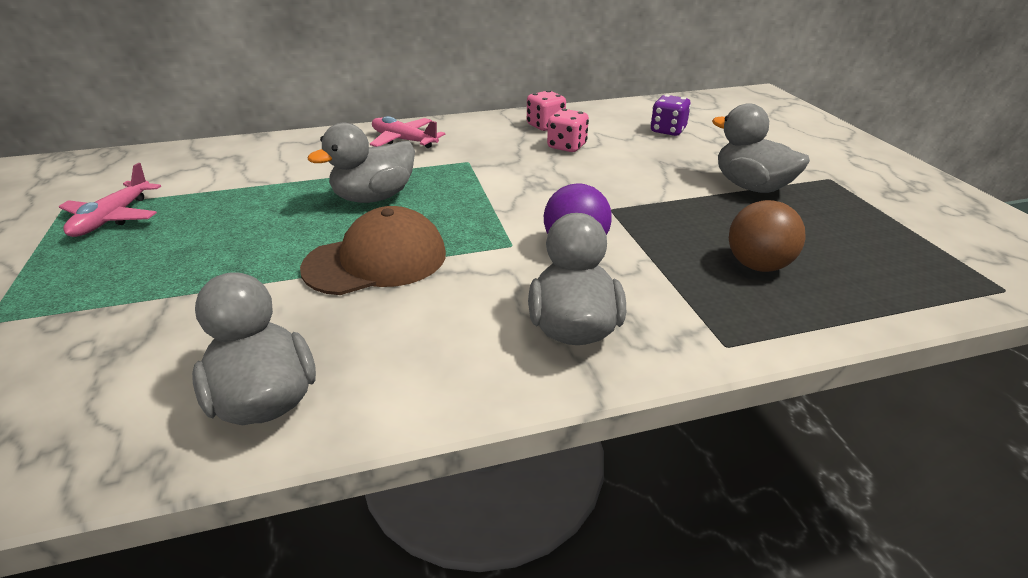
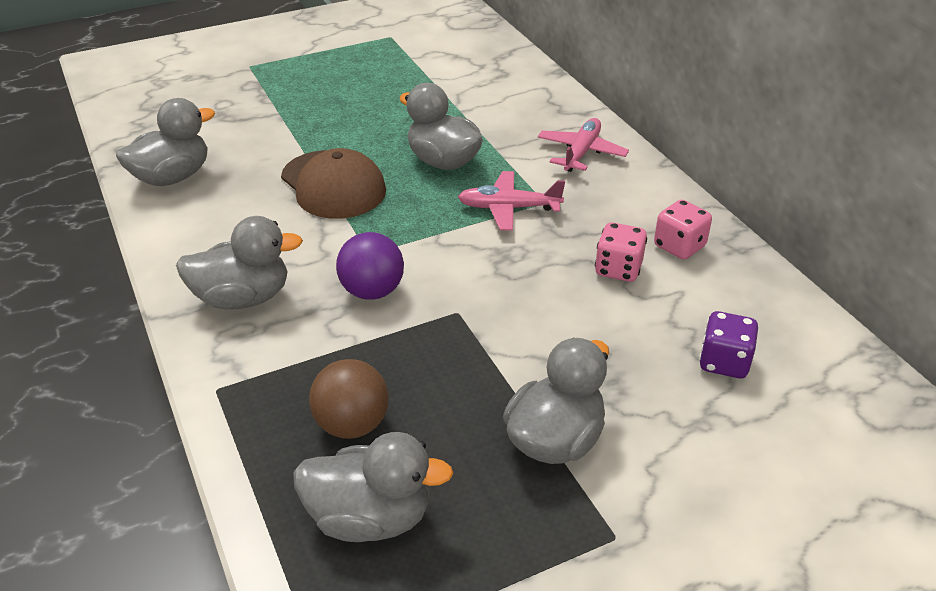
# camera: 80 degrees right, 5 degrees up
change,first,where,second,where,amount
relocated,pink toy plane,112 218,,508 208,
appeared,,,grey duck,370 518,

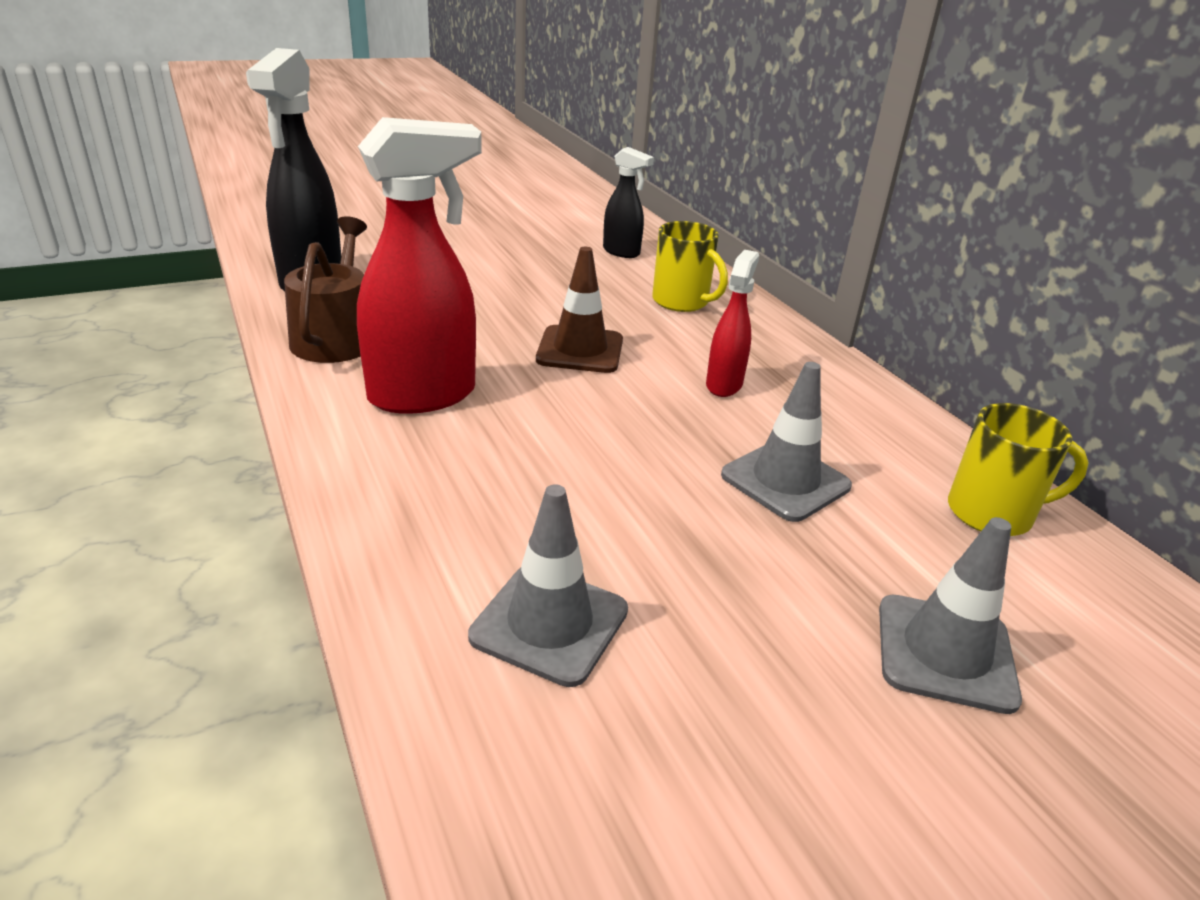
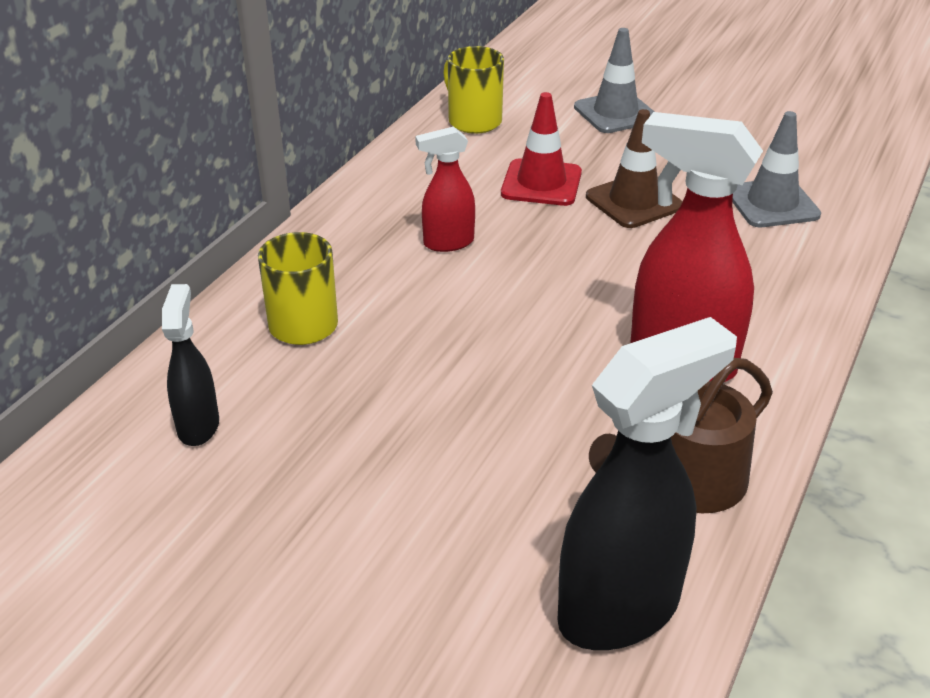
# camera: 125 degrees left, 5 degrees up
change,first,where,second,where,amount
relocated,dark brown traffic cone,580 350,,634 202,
colour,grey traffic cone,785 481,red traffic cone,541 183,

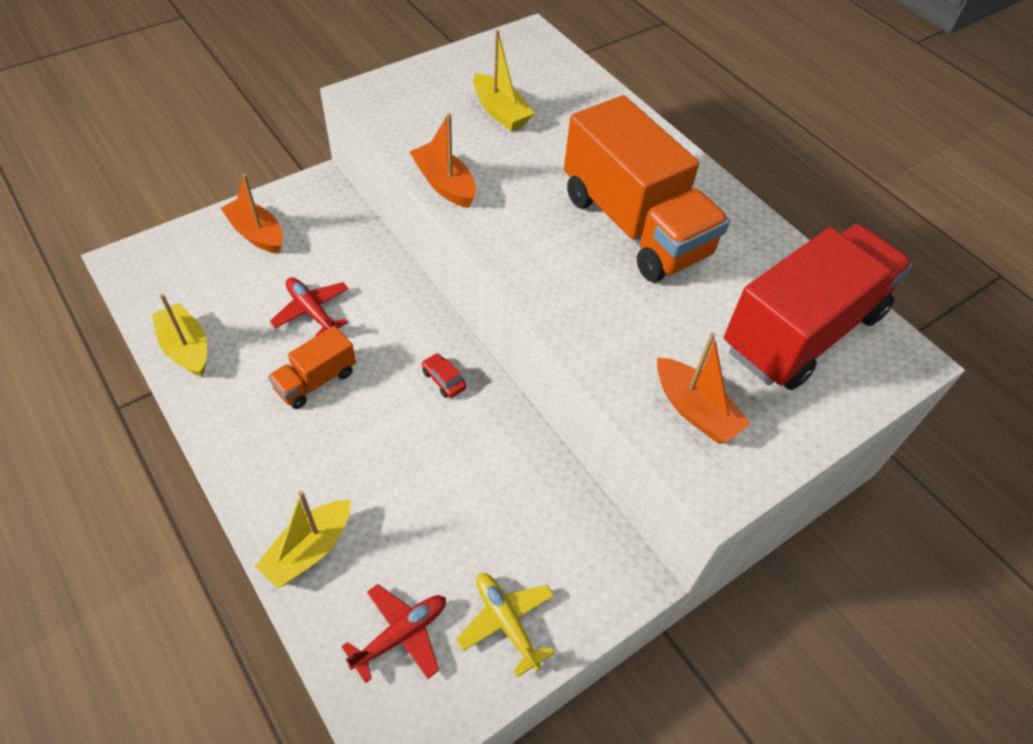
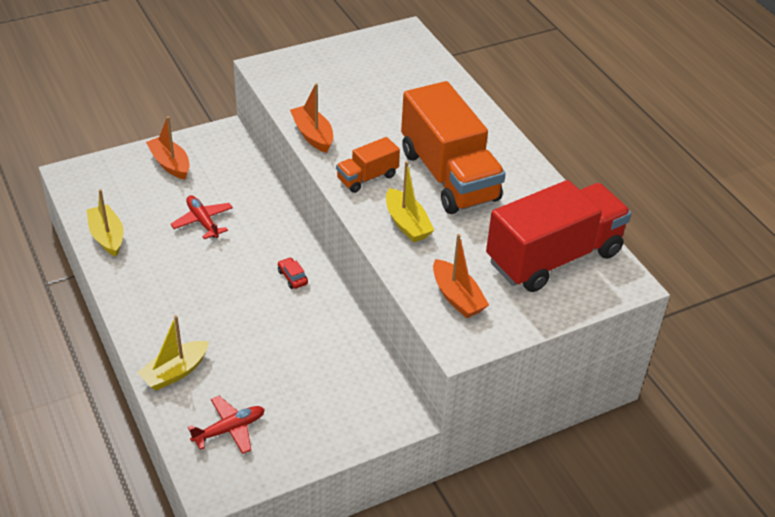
# camera: 10 degrees right, 10 degrees down
change,first,where,second,where,amount
relocated,yellow toy boat,500 112,,407 224,
relocated,bright orange toy truck,316 380,,367 177,
missing,yellow toy plane,506 622,,,

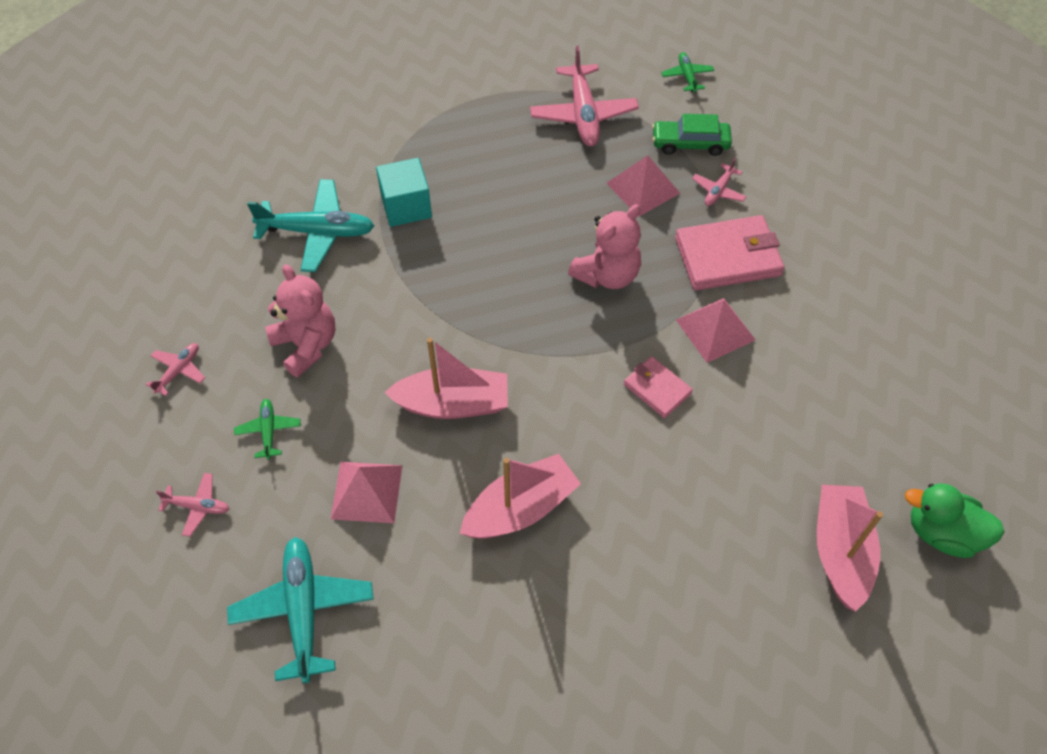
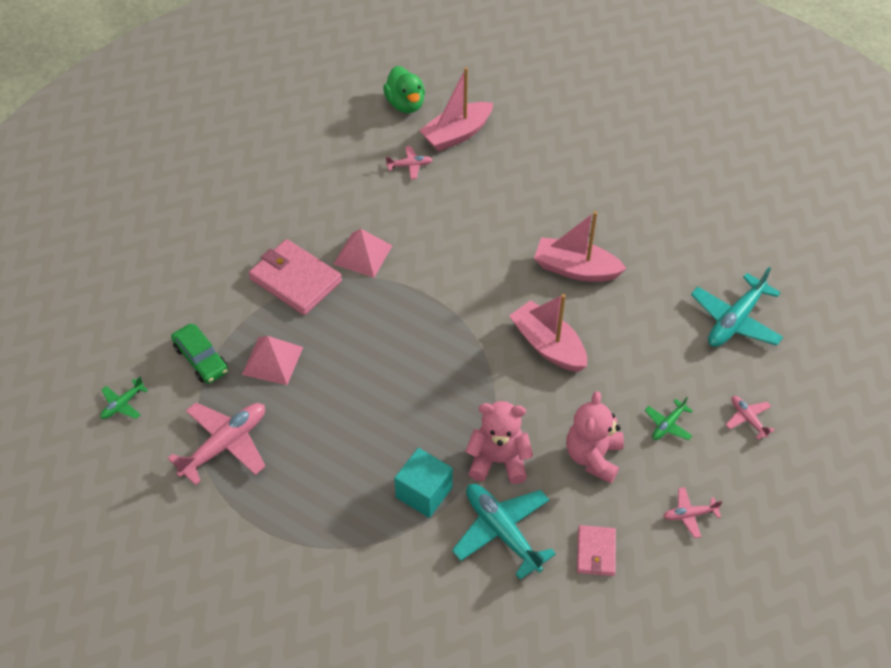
# camera: 130 degrees left, 5 degrees down
change,first,where,second,where,amount
relocated,pink toy plane,718 191,,410 166,
relocated,pink stuffed bear,607 274,,498 460,
relocated,pink wallet,657 389,,596 552,
missing,pink pyramid shape,366 492,,,

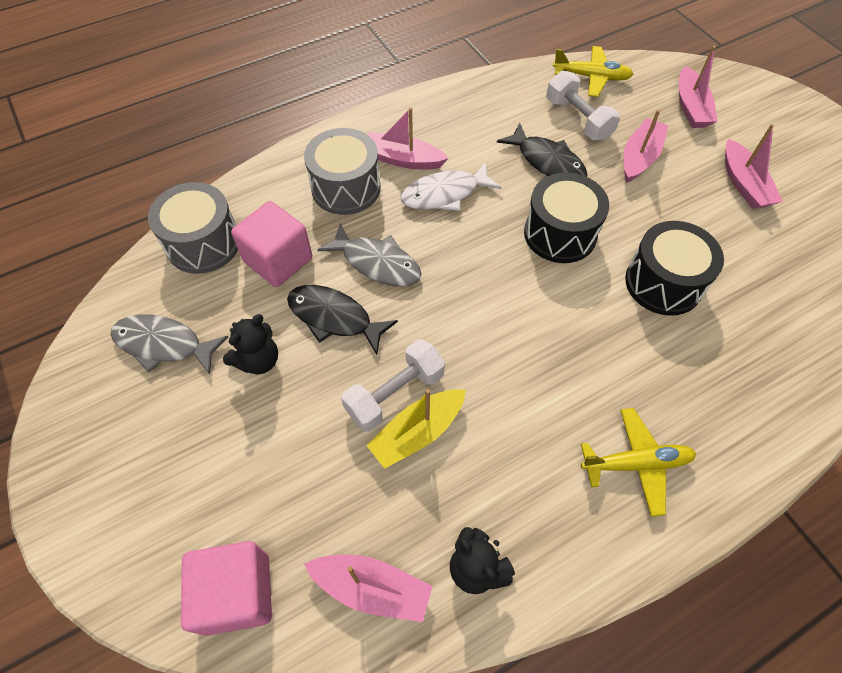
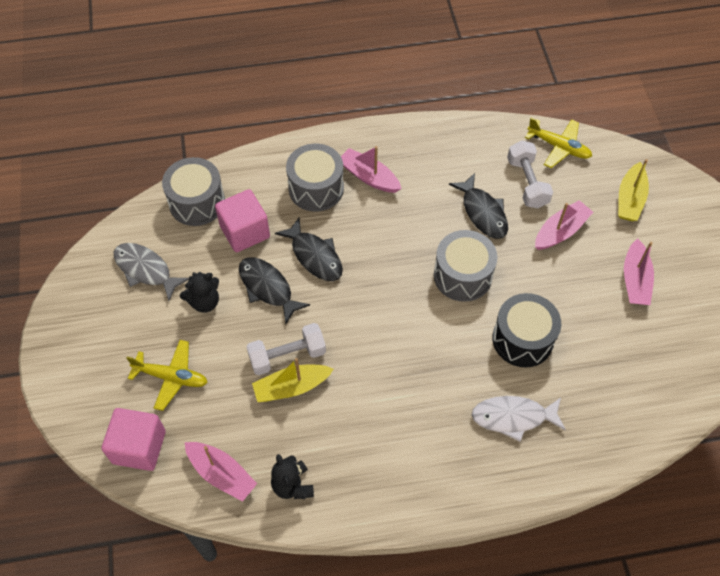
# camera: 20 degrees right, 0 degrees up
change,first,where,second,where,amount
colour,pink toy boat,691 107,yellow toy boat,630 199,
relocated,white toy fish,444 194,,513 417,
colour,black drum,560 234,grey drum,462 275,
colour,grey toy fish,377 263,black toy fish,315 256,
relocated,yellow toy plane,636 463,,171 377,

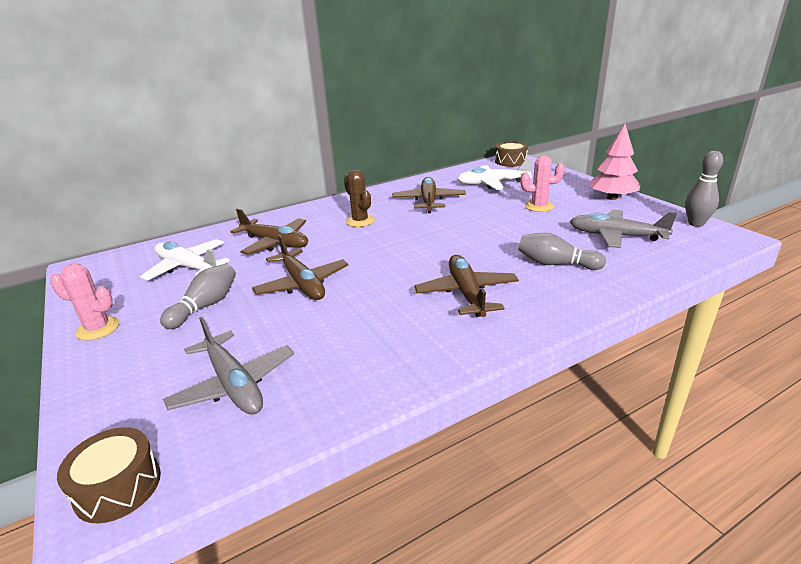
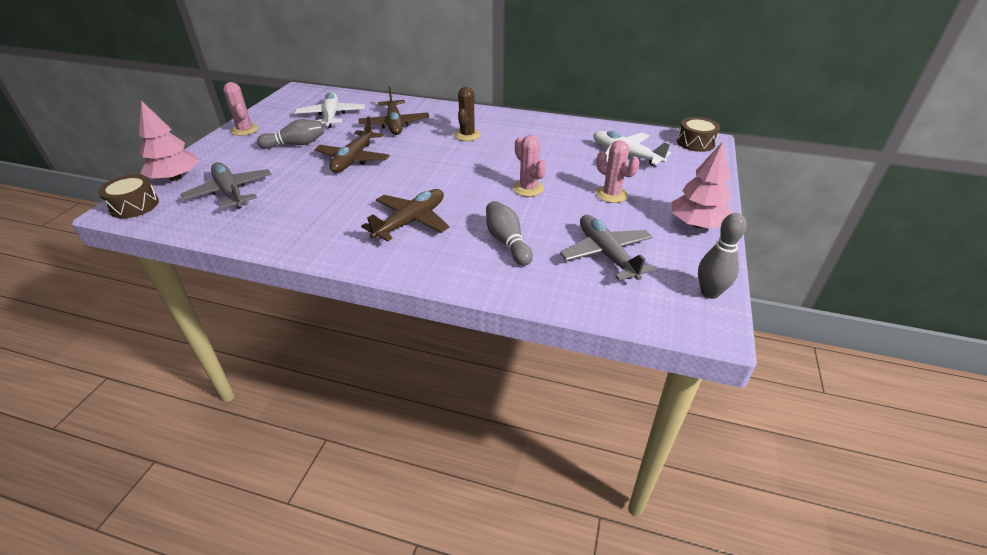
# camera: 45 degrees right, 10 degrees up
change,first,where,second,where,amount
missing,dark brown toy plane,429 201,,,
spun,grey toy plane,233 384,,230 192,135 degrees clockwise
appeared,,,pink fir tree,175 178,
appeared,,,pink prickly plant,528 188,

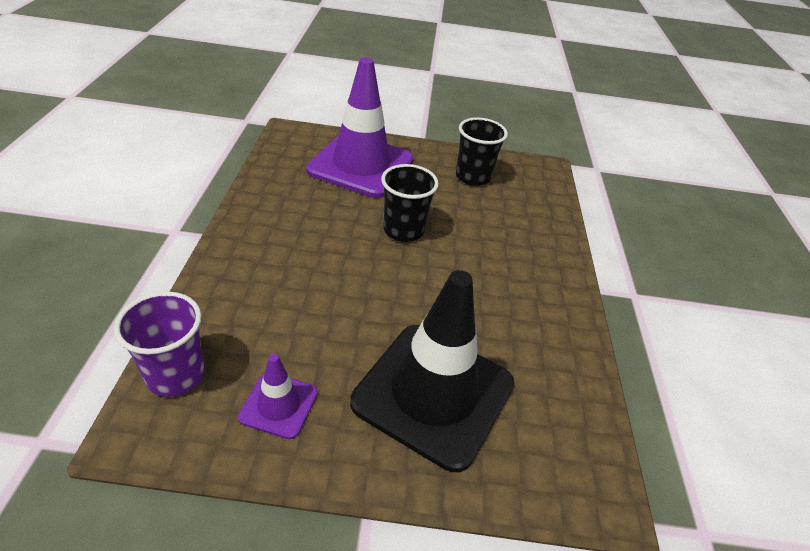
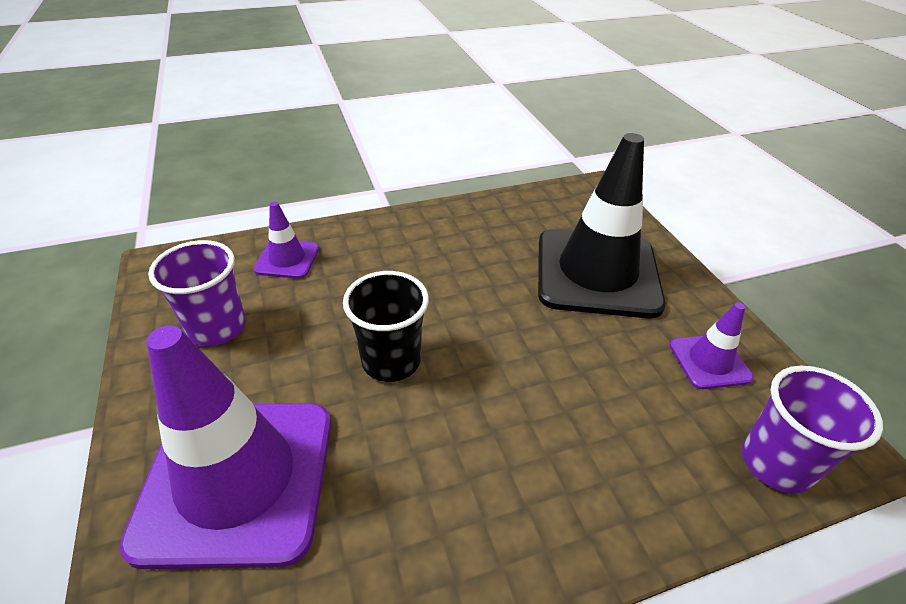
# camera: 110 degrees left, 0 degrees up
change,first,where,second,where,amount
colour,black beaker,473 177,royal purple beaker,217 328,
appeared,,,royal purple traffic cone,287 259,

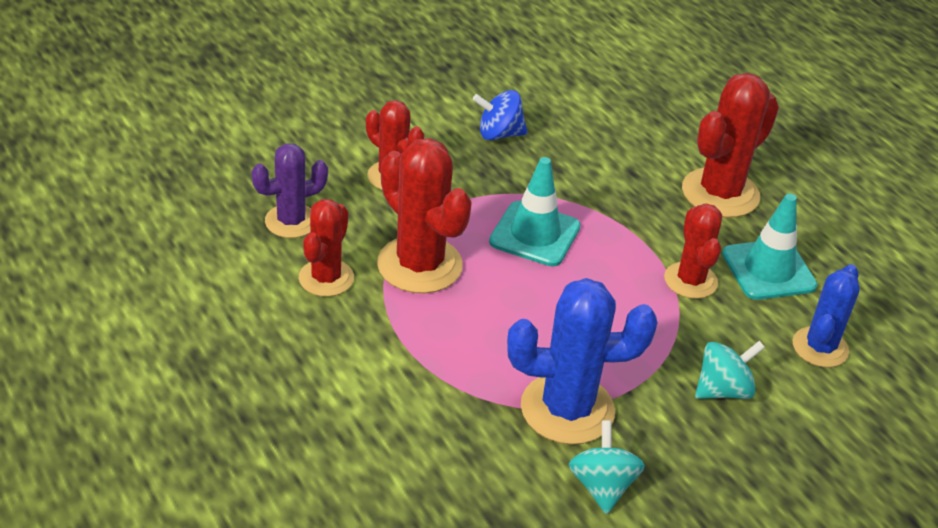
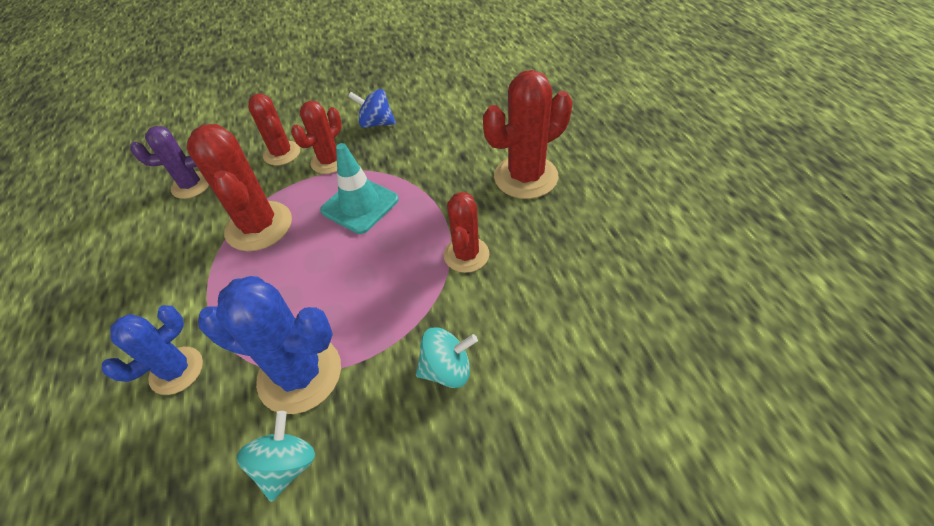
# camera: 20 degrees right, 10 degrees up
change,first,where,second,where,amount
missing,teal traffic cone,768 270,,,
relocated,red prickly plant,326 278,,329 161,
relocated,royal blue prickly plant,820 347,,176 370,

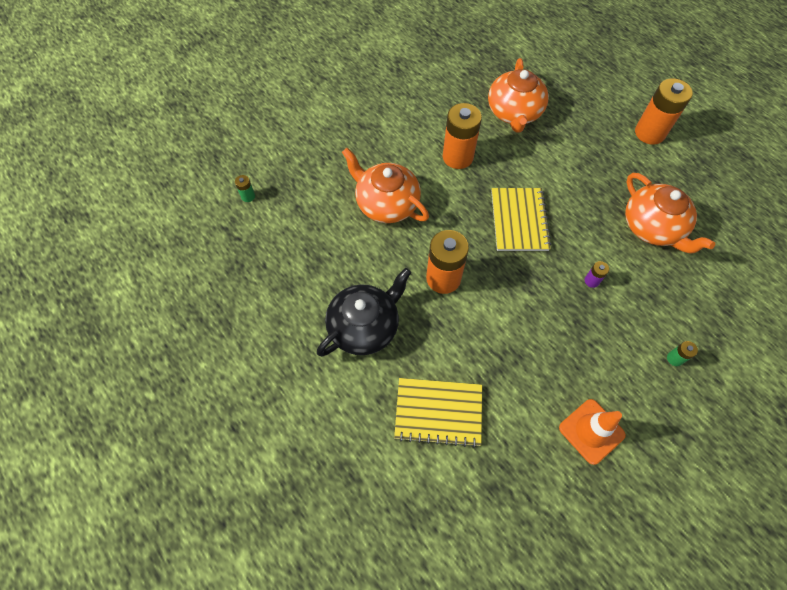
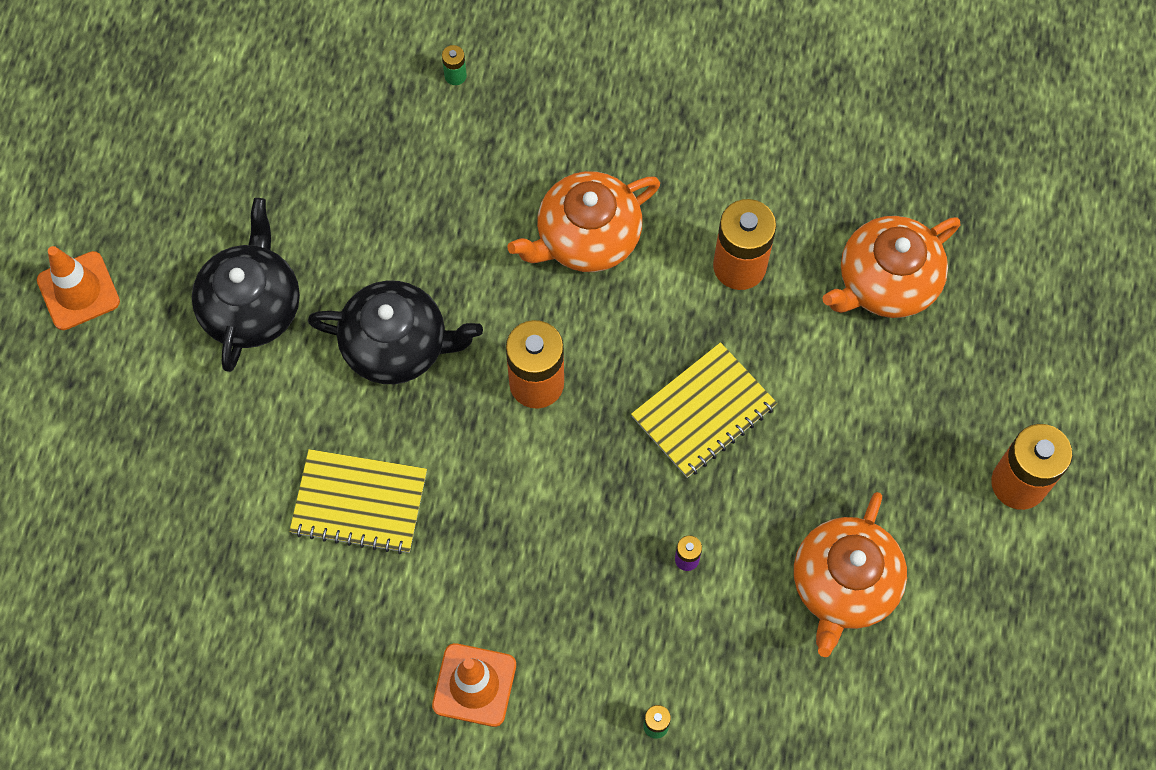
# camera: 50 degrees right, 5 degrees up
change,first,where,second,where,amount
spun,bright orange teapot,386 203,,587 237,120 degrees counterclockwise
spun,yellow notebook,438 412,,359 502,45 degrees counterclockwise
appeared,,,black teapot,252 306,
appeared,,,bright orange traffic cone,78 291,

